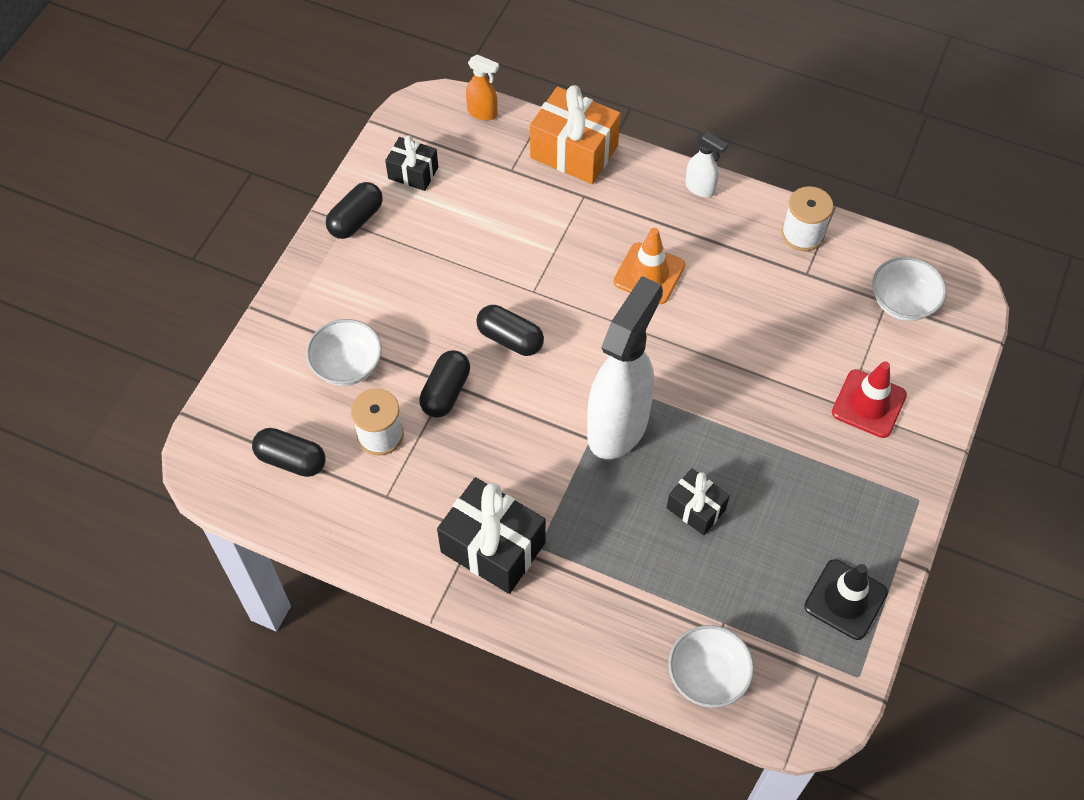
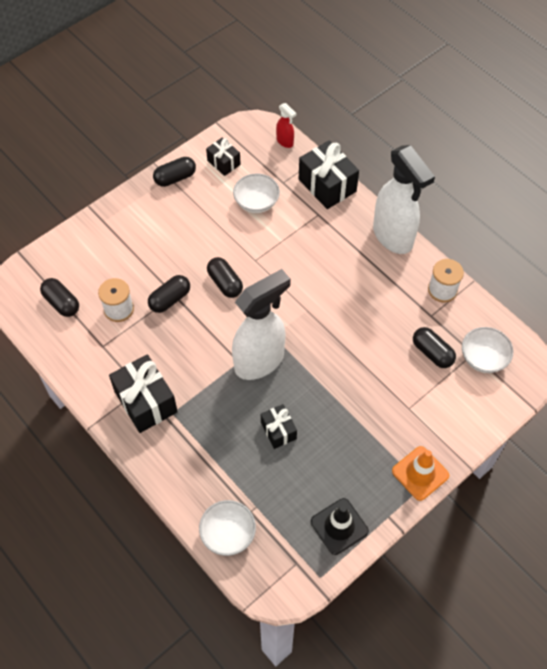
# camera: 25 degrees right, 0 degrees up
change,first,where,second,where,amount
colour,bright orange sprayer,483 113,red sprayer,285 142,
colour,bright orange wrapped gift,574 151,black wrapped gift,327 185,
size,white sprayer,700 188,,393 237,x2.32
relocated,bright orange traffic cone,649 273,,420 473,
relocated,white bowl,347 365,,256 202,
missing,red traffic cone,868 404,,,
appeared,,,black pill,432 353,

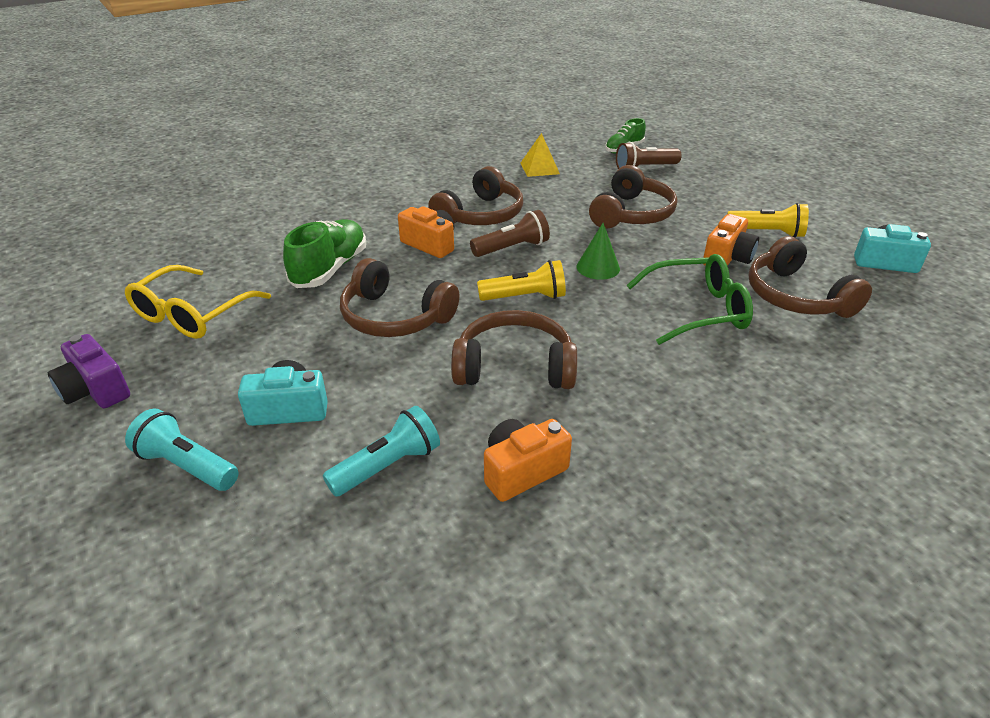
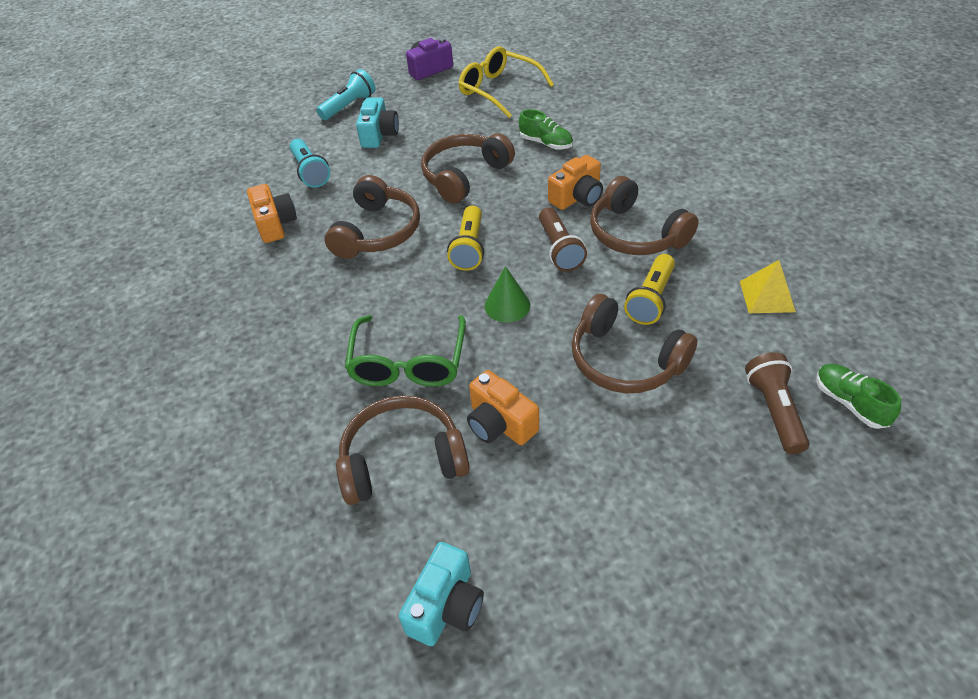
# camera: 105 degrees right, 10 degrees up
change,first,where,second,where,amount
relocated,yellow torch,767 233,,651 299,
size,leaf-green shoe,330 269,,546 143,x0.63

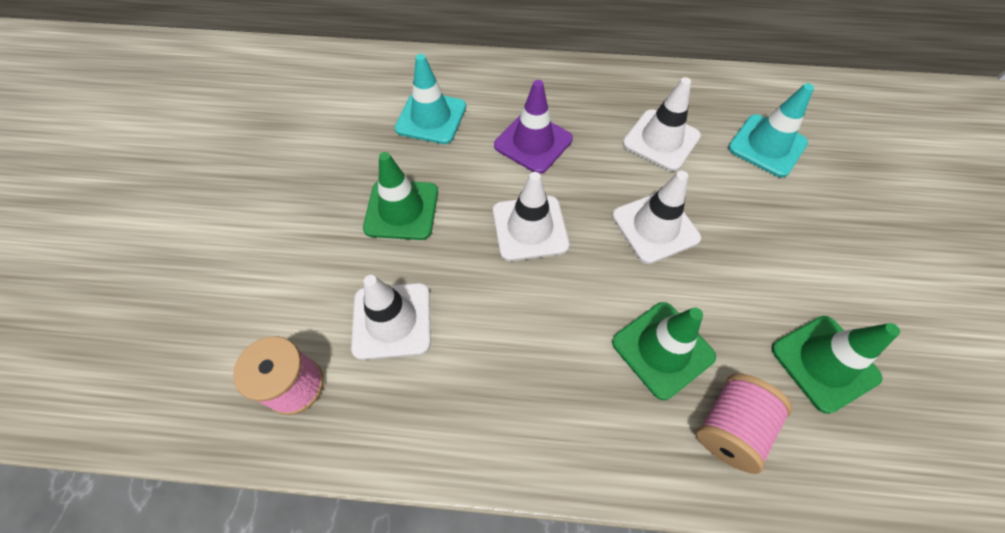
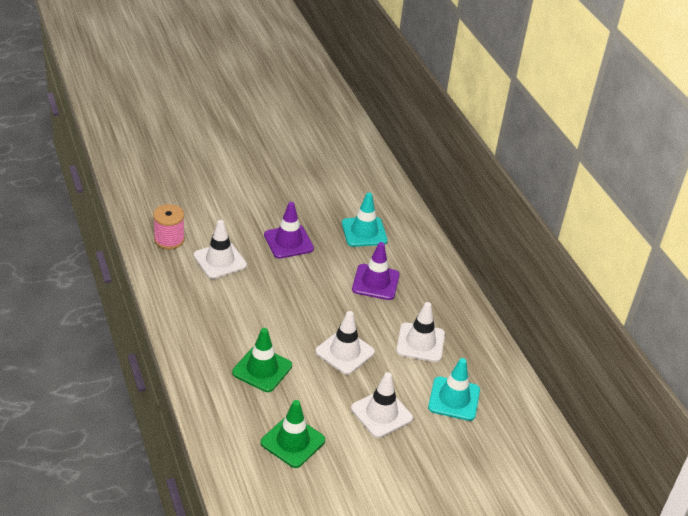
# camera: 60 degrees right, 20 degrees down
change,first,where,second,where,amount
colour,leaf-green traffic cone,401 210,royal purple traffic cone,288 242,
relocated,white traffic cone,530 228,,381 413,
missing,pink bobbin,730 427,,,

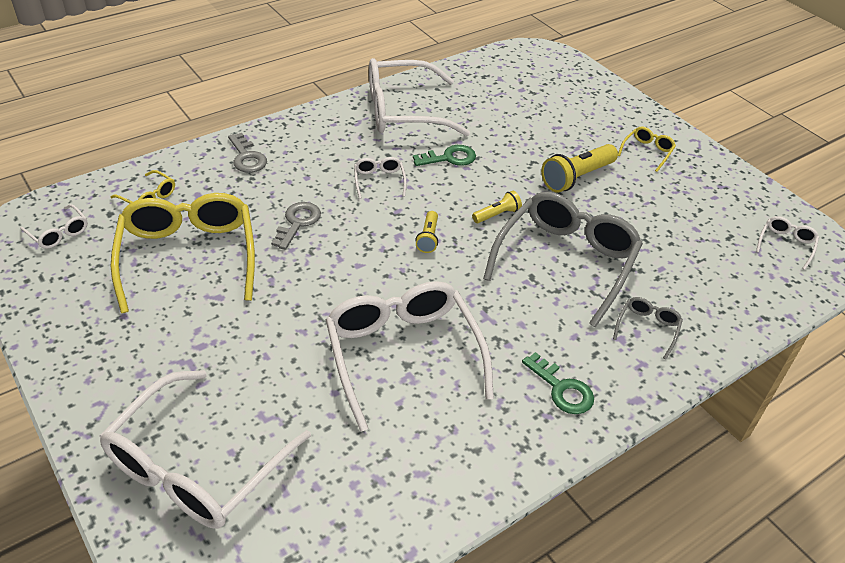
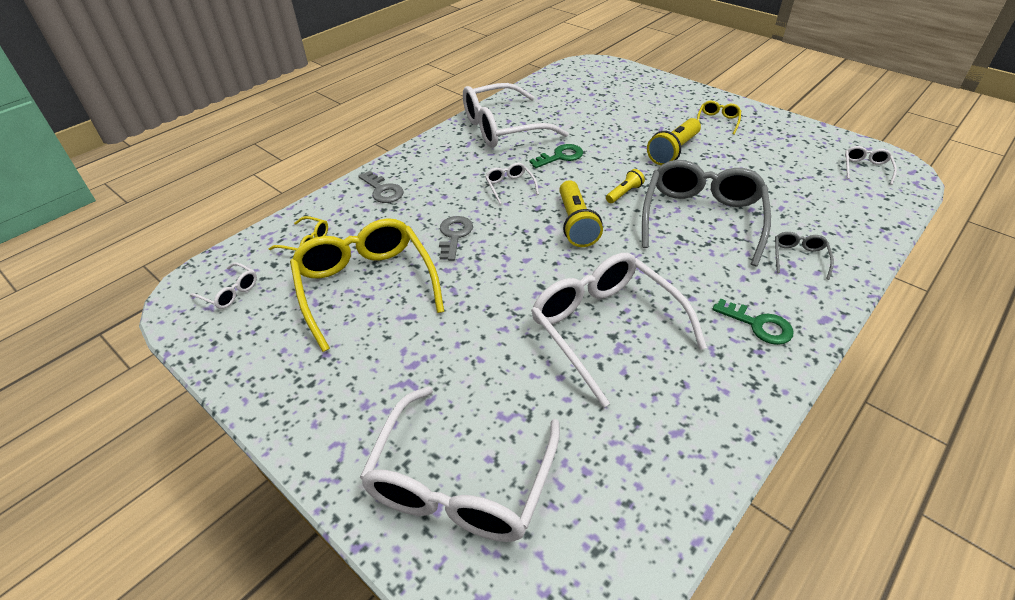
# camera: 10 degrees left, 0 degrees up
change,first,where,second,where,amount
size,yellow torch,428 238,,576 224,x1.81

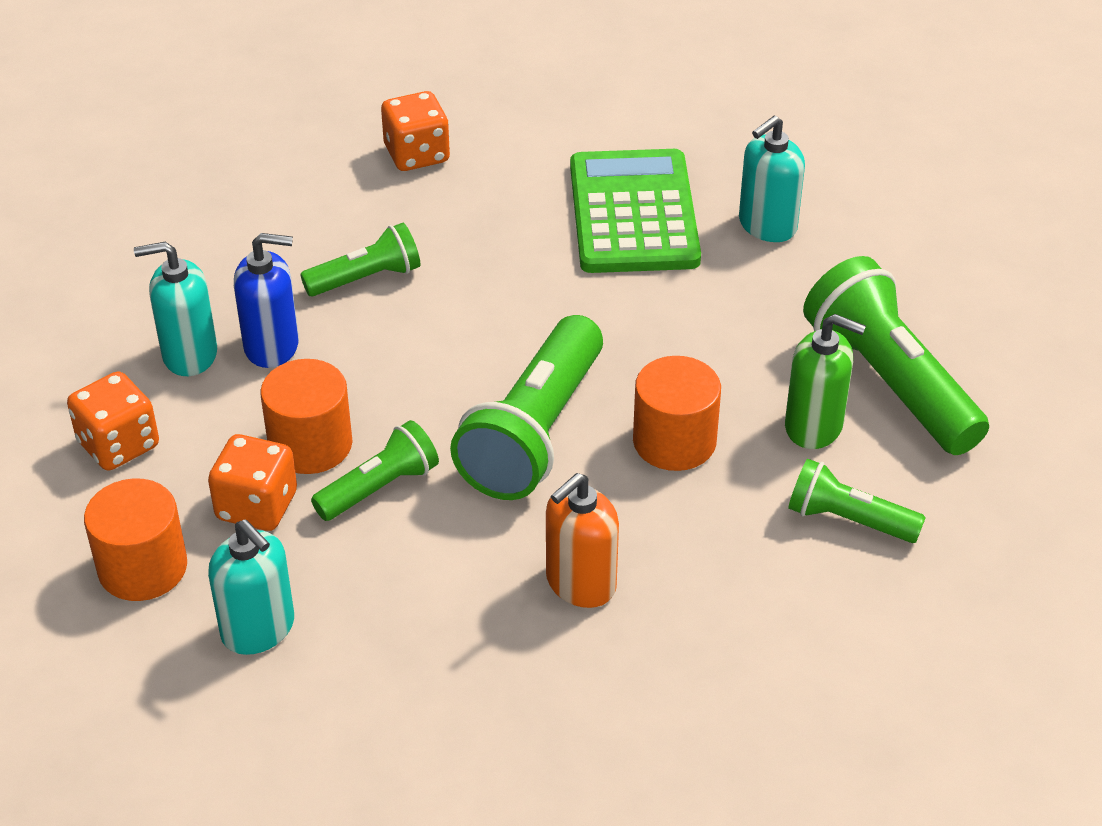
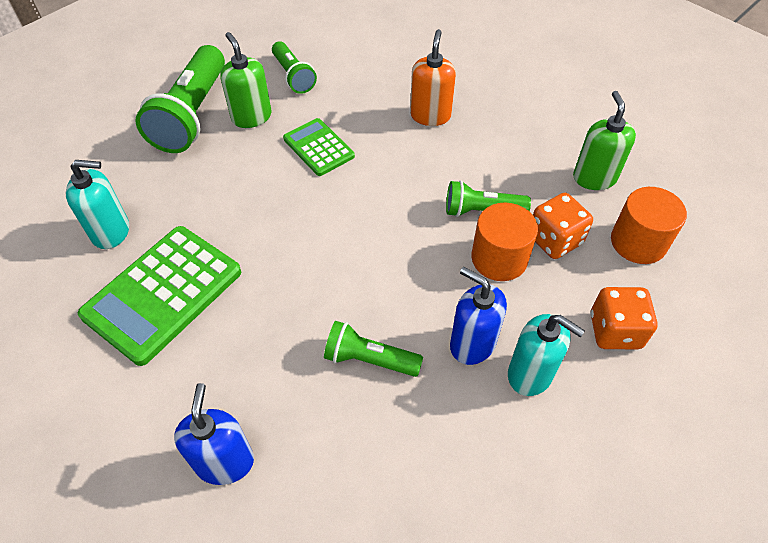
# camera: 140 degrees left, 10 degrees up
change,first,where,second,where,amount
exchanged,bright orange dice,417 154,royal blue soap dispenser,225 462,
missing,leaf-green torch,534 433,,,
exchanged,bright orange cylinder shape,674 441,leaf-green adding machine,318 147,
spun,bright orange soap dispenser,580 583,,430 115,75 degrees counterclockwise
colour,teal soap dispenser,258 629,leaf-green soap dispenser,594 178,

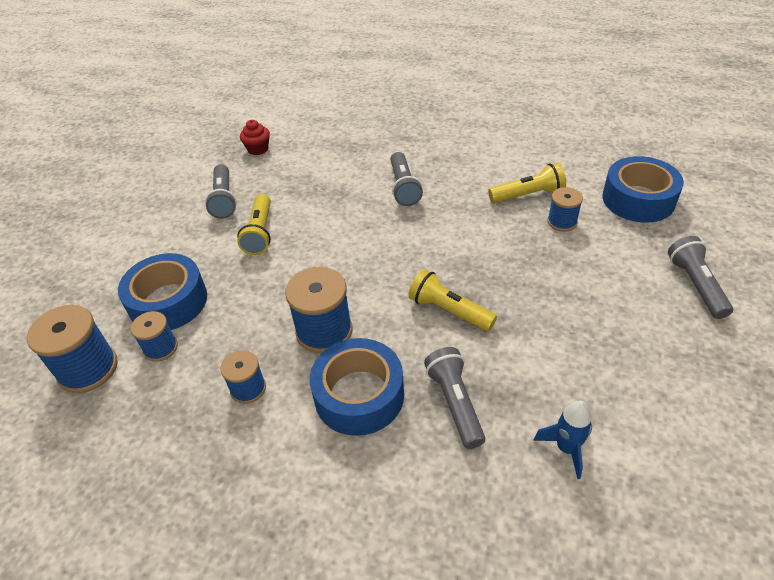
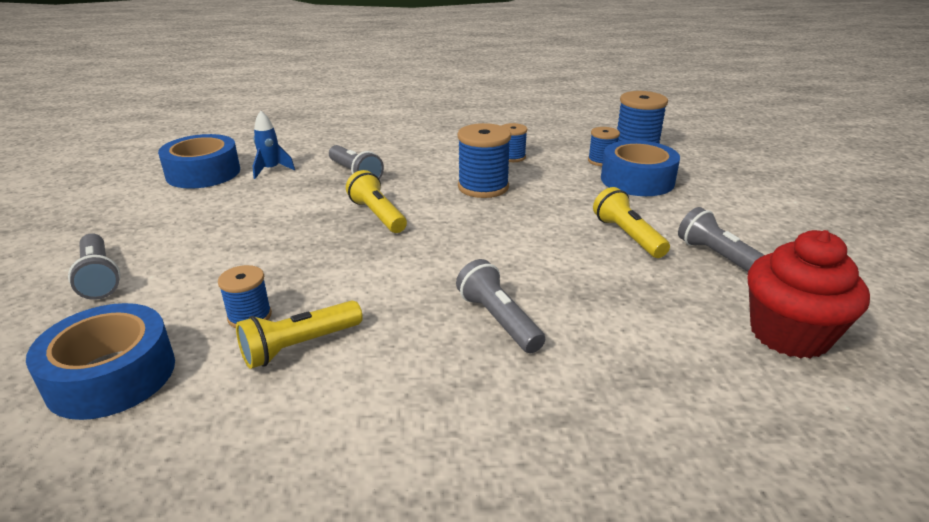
# camera: 155 degrees right, 15 degrees down
change,first,where,second,where,amount
size,red muffin,258 149,,789 334,x1.98
spun,yellow torch,449 311,,377 215,135 degrees counterclockwise
relocated,royal blue tape,359 395,,203 173,

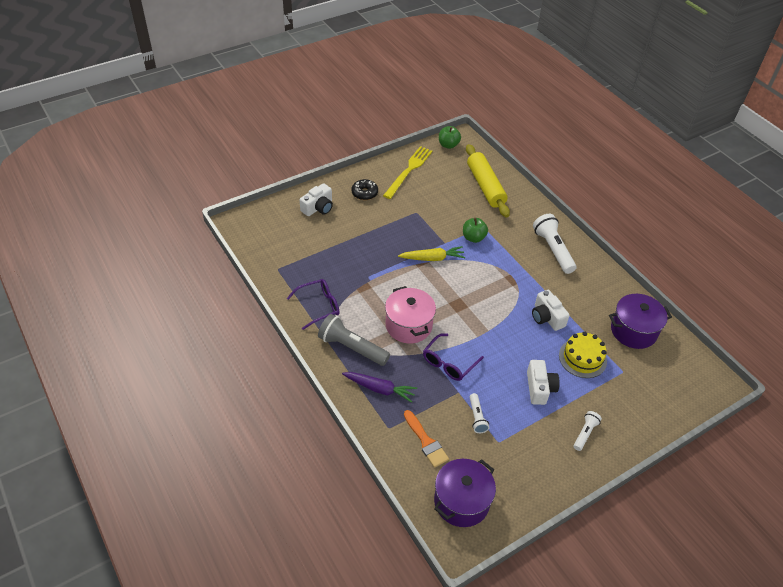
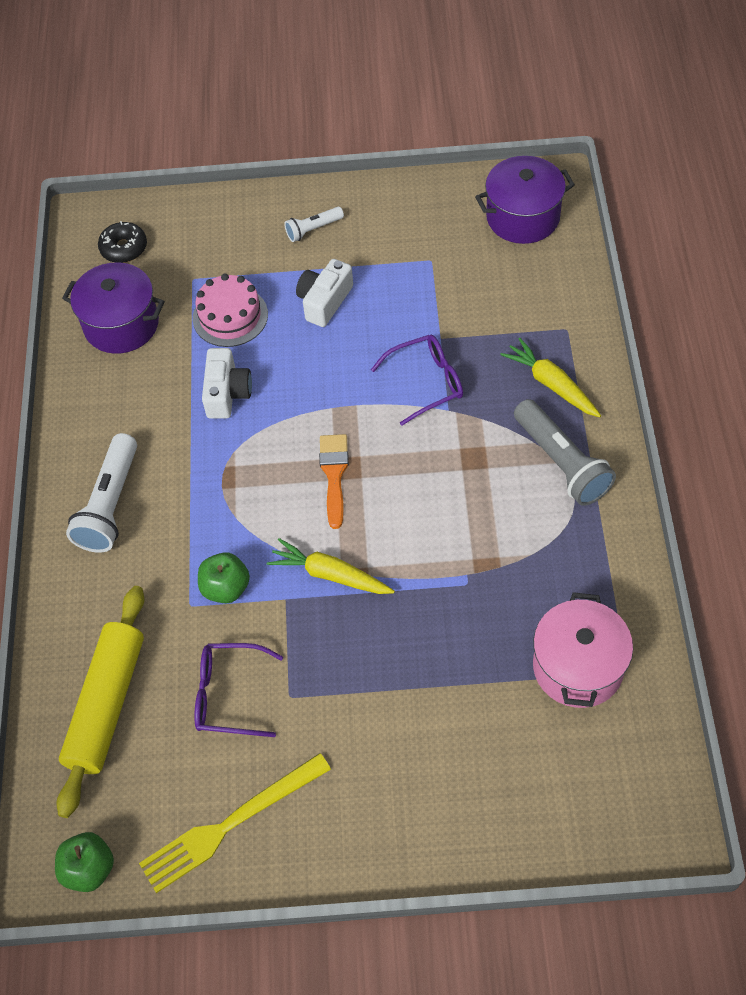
# camera: 145 degrees left, 10 degrees up
change,first,where,second,where,amount
relocated,black glazed donut,364 193,,124 248,
missing,white photo camera,318 208,,,
relocated,royal purple glasses,319 306,,228 695,
relocated,pink stockpot,408 325,,578 667,
colour,yellow gateau,582 358,pink gateau,230 316,
colour,royal purple root vegetable,379 389,yellow root vegetable,551 384,
missing,white torch,477 417,,,
relocated,bright orange paintbrush,426 441,,334 475,

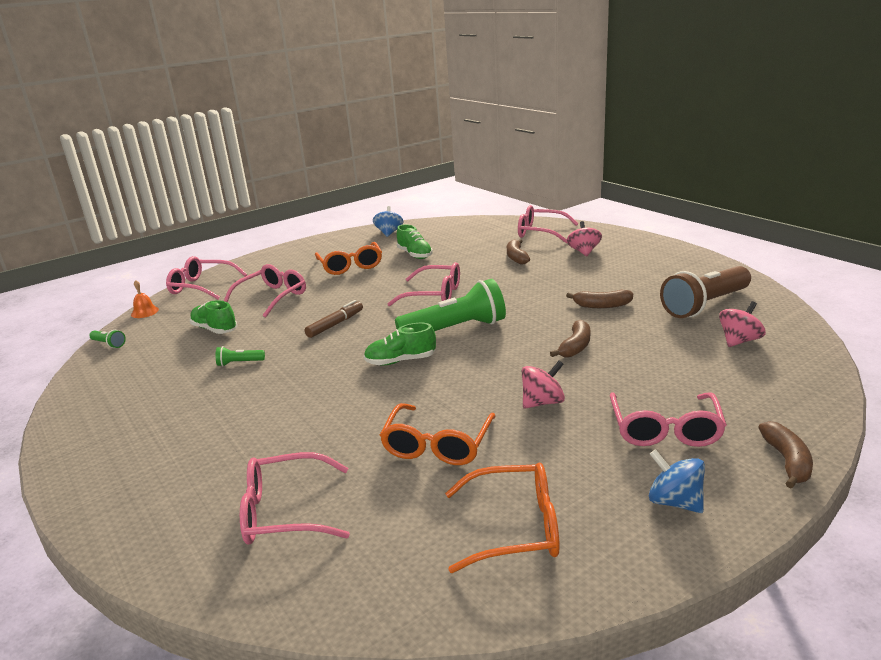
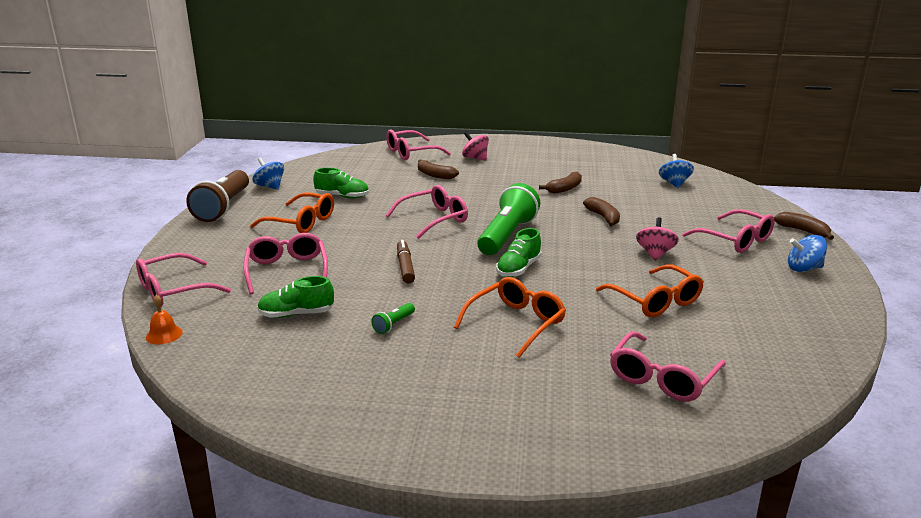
# camera: 50 degrees left, 0 degrees up
change,first,where,second,where,amount
relocated,dark brown torch,705 305,,223 207,
colour,pink whirligig,739 341,royal blue whirligig,674 183,
missing,leaf-green torch,109 344,,,
relocated,bright orange glasses,515 528,,516 323,

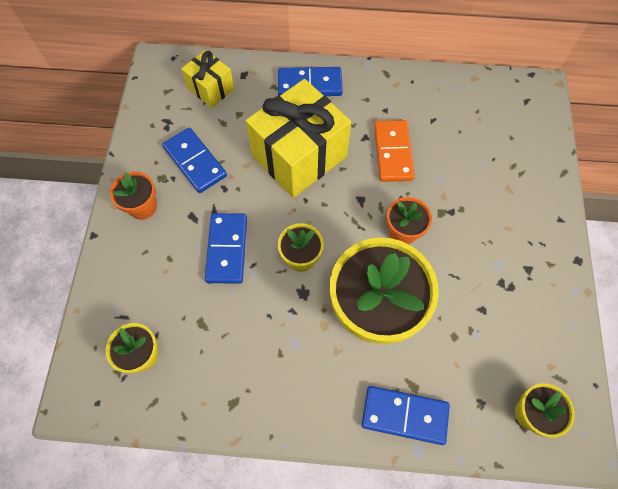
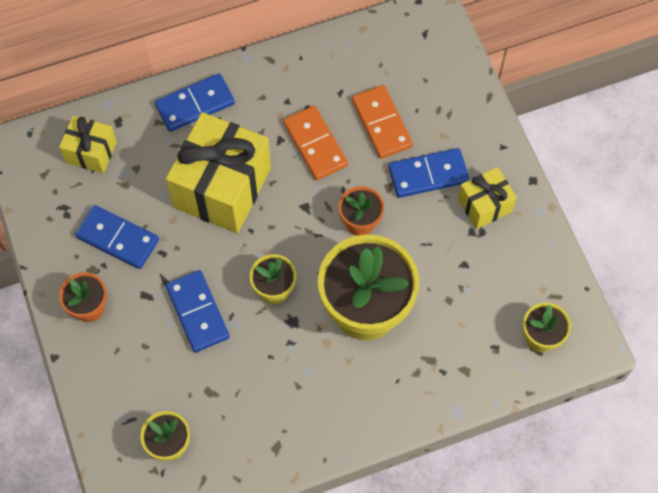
# camera: 25 degrees left, 0 degrees up
change,first,where,second,where,amount
relocated,royal blue domino tile,404 415,,428 175,
appeared,,,bright orange domino tile,382 123,
appeared,,,yellow wrapped gift,484 205,

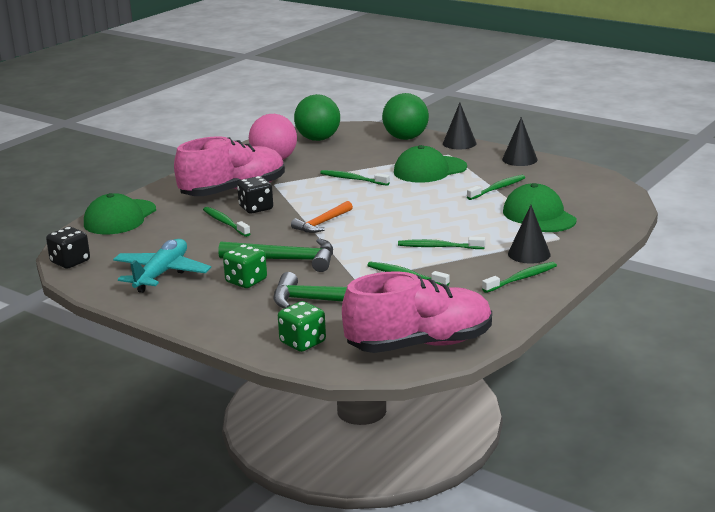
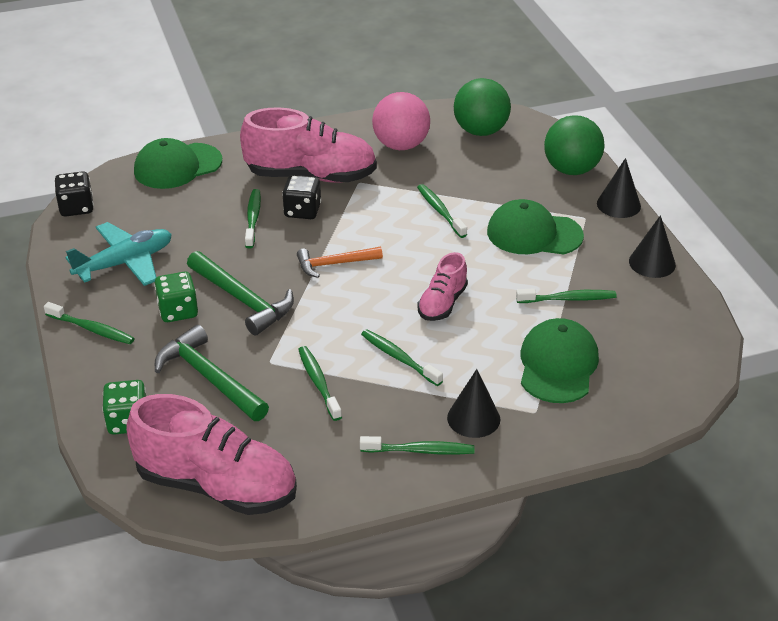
# camera: 35 degrees right, 15 degrees up
change,first,where,second,where,amount
appeared,,,pink shoe,442 303,
appeared,,,leaf-green dental brush,91 329,

